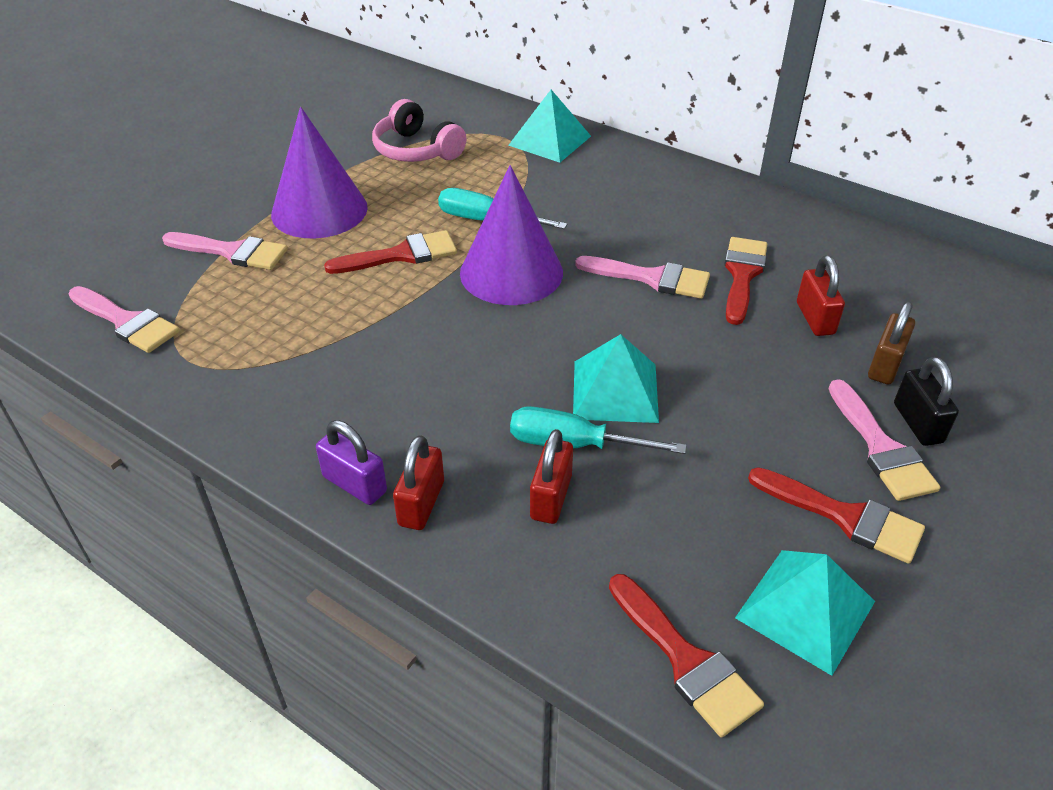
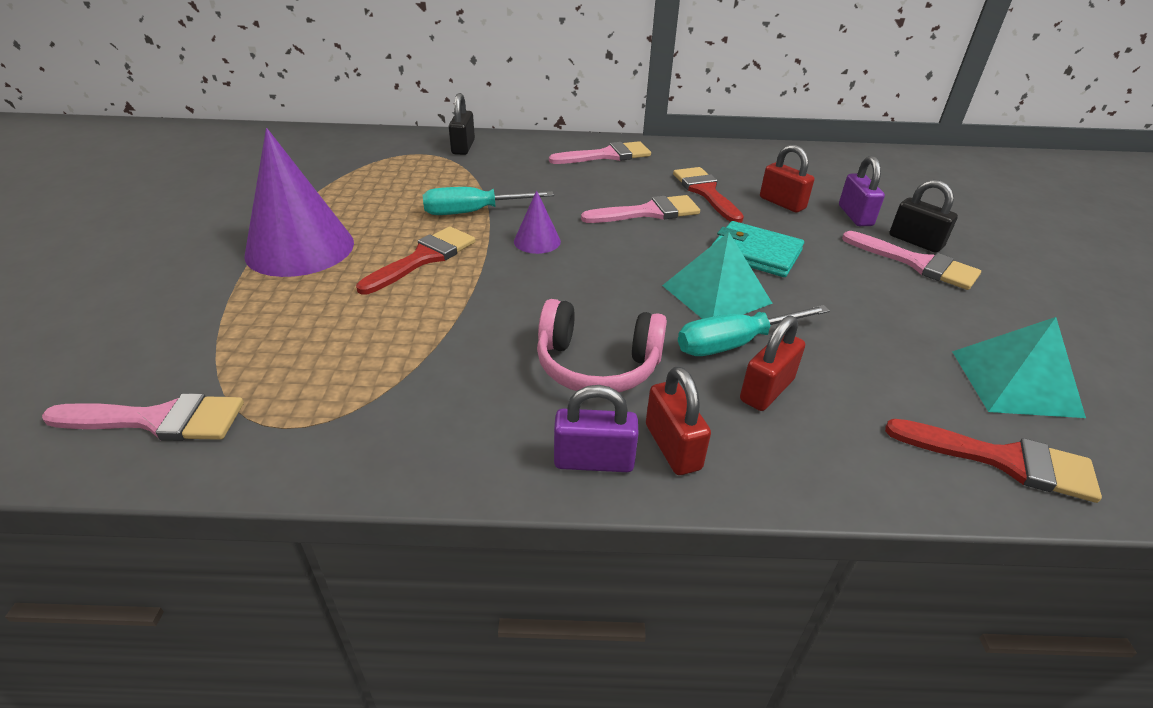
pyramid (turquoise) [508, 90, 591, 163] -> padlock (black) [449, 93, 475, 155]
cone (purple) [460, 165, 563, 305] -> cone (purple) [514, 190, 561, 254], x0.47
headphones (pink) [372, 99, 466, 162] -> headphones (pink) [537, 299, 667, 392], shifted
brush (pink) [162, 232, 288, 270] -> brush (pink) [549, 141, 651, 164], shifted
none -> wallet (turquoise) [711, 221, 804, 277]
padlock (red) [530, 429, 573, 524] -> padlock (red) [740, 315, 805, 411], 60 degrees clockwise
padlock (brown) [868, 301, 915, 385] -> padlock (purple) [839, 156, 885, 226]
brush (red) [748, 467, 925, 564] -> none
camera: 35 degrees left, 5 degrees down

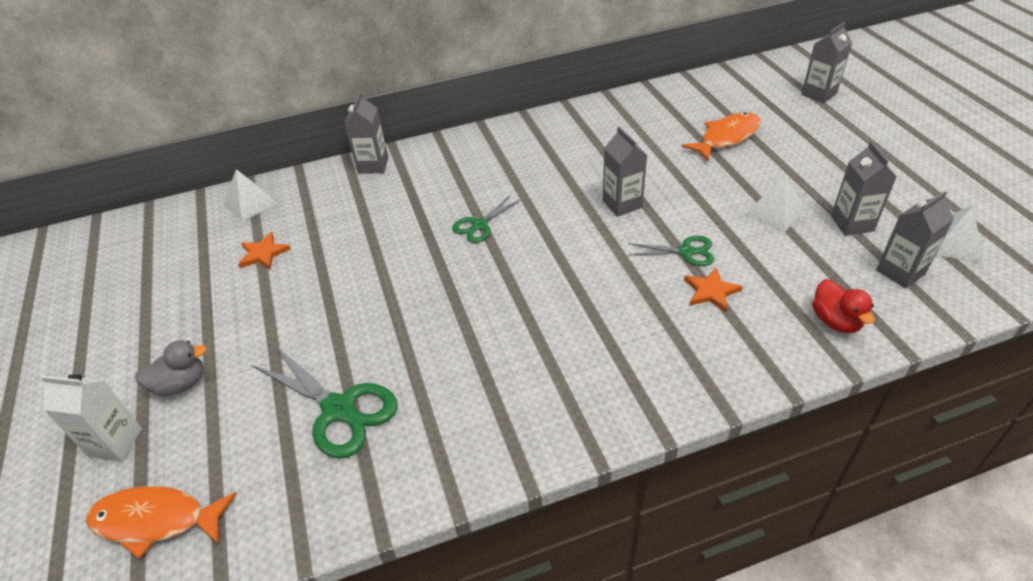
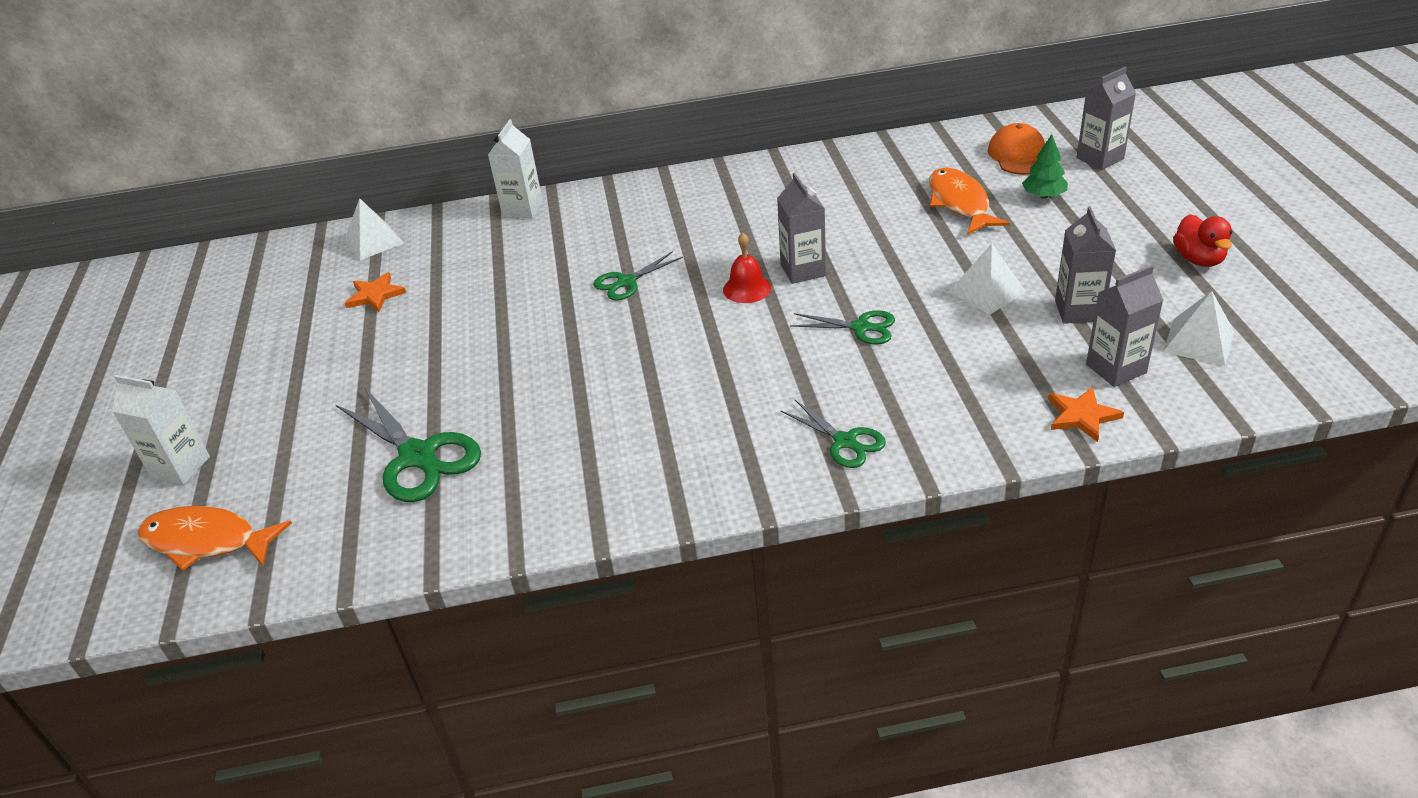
carton (grey) [344, 92, 389, 174] -> carton (white) [488, 119, 543, 218]
none -> bell (red) [723, 233, 771, 303]
none -> scissors (green) [781, 400, 886, 468]
fish (orange) [681, 112, 761, 161] -> fish (orange) [929, 168, 1010, 235], 75 degrees counterclockwise
none -> cap (orange) [988, 123, 1045, 175]
none -> tree (green) [1022, 134, 1068, 199]
star (orange) [684, 268, 743, 312] -> star (orange) [1048, 387, 1124, 442], shifted
duck (red) [812, 279, 875, 333] -> duck (red) [1173, 214, 1232, 267], shifted
duck (grey) [135, 340, 207, 397] -> none
camera: 10 degrees right, 5 degrees down

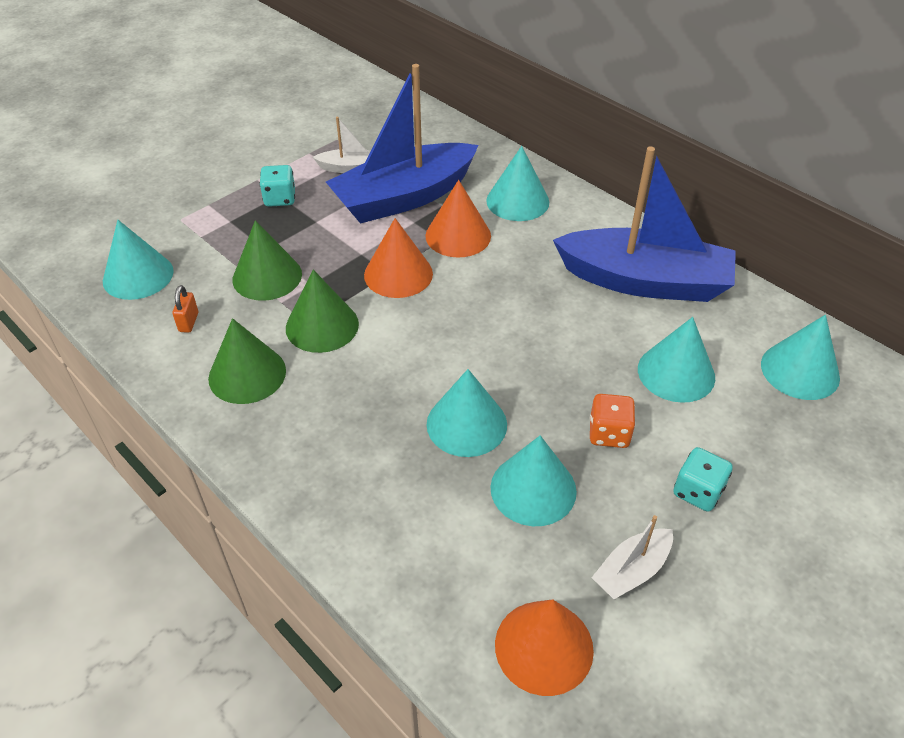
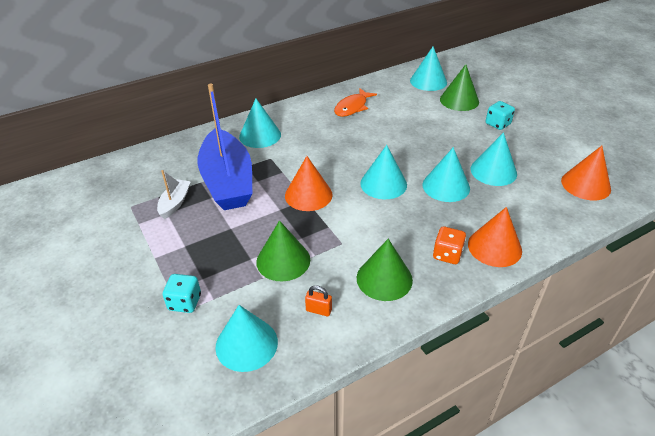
dice (turquoise) [259, 165, 295, 207] -> dice (turquoise) [163, 274, 201, 313], shifted
boat (blue) [553, 146, 736, 302] -> fish (orange) [334, 88, 377, 117]
cone (turquoise) [638, 317, 715, 403] -> cone (turquoise) [360, 145, 407, 199], shifted
dice (orange) [590, 394, 636, 448] -> dice (orange) [433, 226, 466, 264], shifted
cone (green) [286, 270, 359, 353] -> cone (green) [440, 64, 479, 111], shifted
cone (orange) [425, 180, 491, 258] -> cone (orange) [468, 207, 522, 267], shifted
boat (white) [591, 515, 673, 599] -> none
camera: 75 degrees left, 5 degrees down

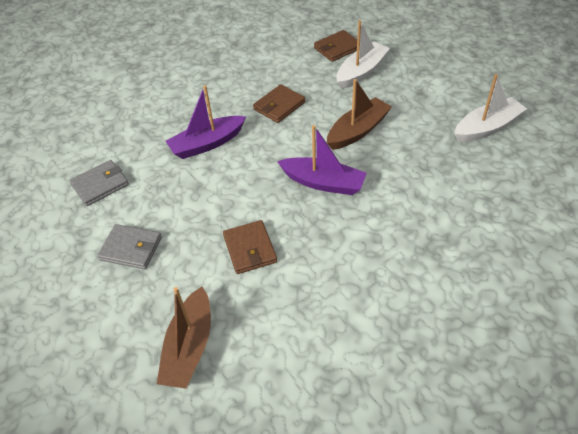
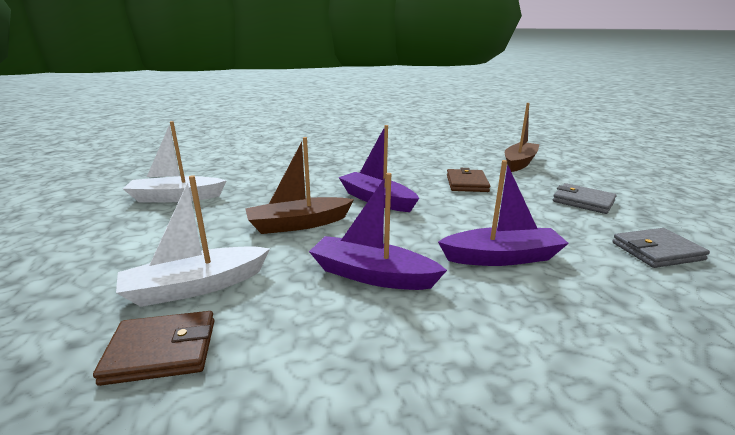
wallet (brown) [253, 84, 305, 123] -> boat (purple) [309, 173, 447, 290]
camera: 160 degrees left, 25 degrees down

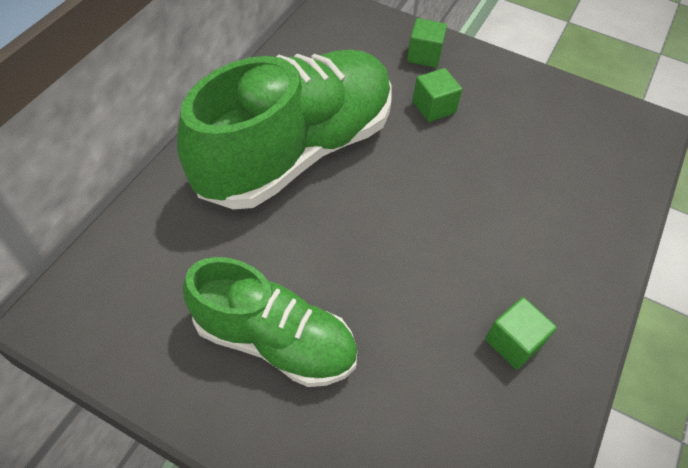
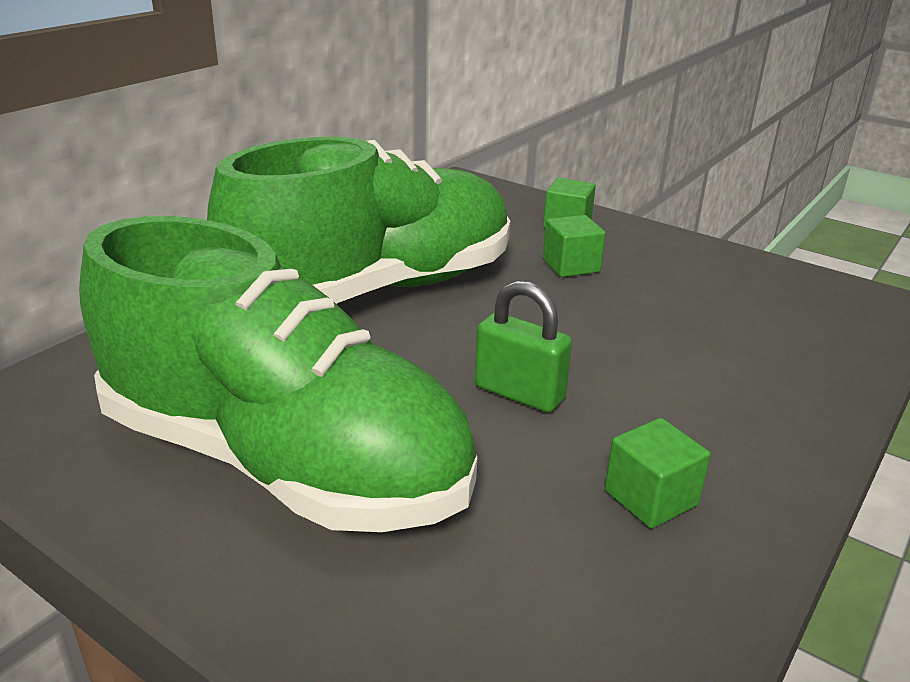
shoe (green) [183, 257, 357, 387] -> shoe (green) [79, 216, 477, 532], x1.63
none -> padlock (green) [475, 280, 572, 413]
camera: 10 degrees right, 25 degrees down

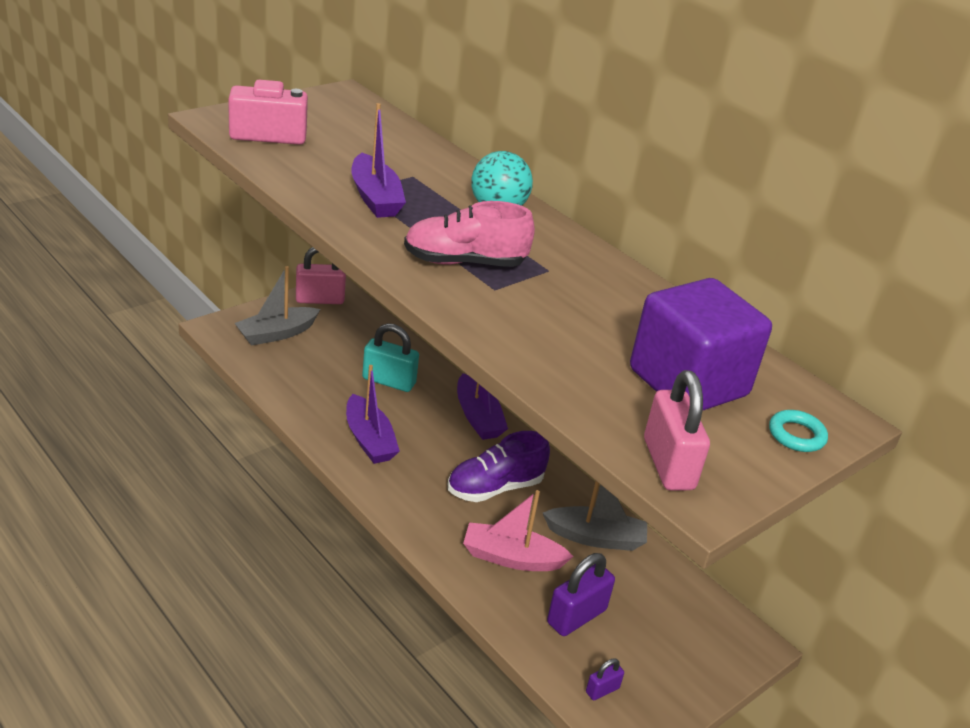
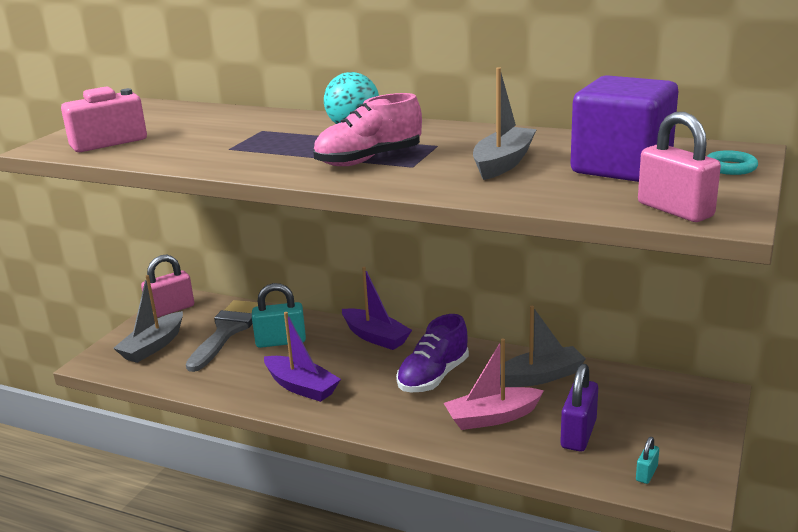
none -> brush (grey) [186, 300, 258, 372]
none -> boat (grey) [473, 67, 537, 180]
padlock (purple) [586, 658, 624, 700] -> padlock (turquoise) [636, 437, 659, 484]
boat (purple) [351, 103, 406, 218] -> none
camera: 20 degrees left, 10 degrees down

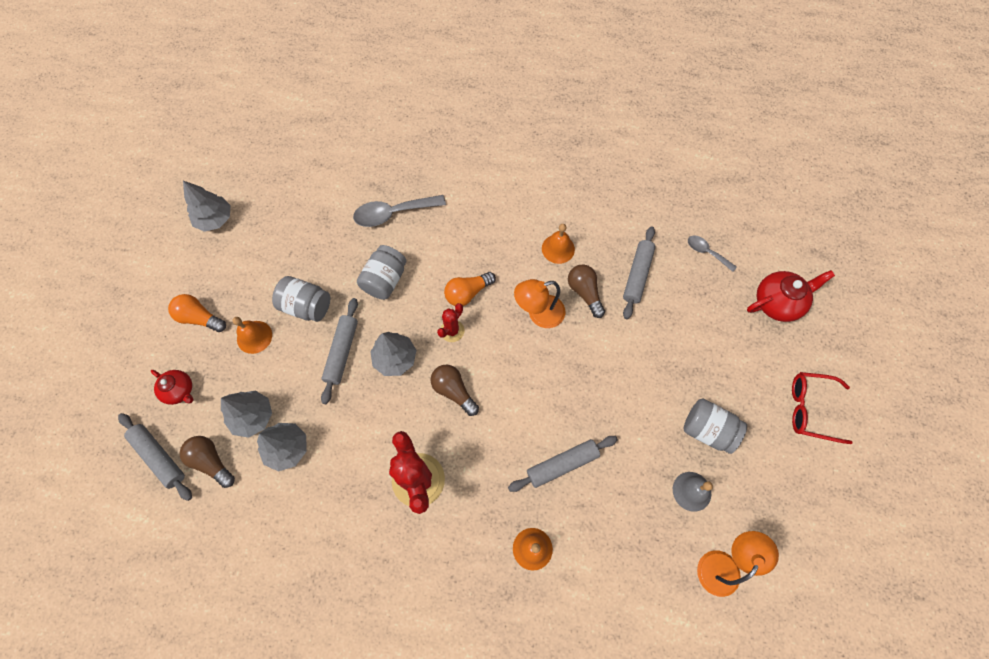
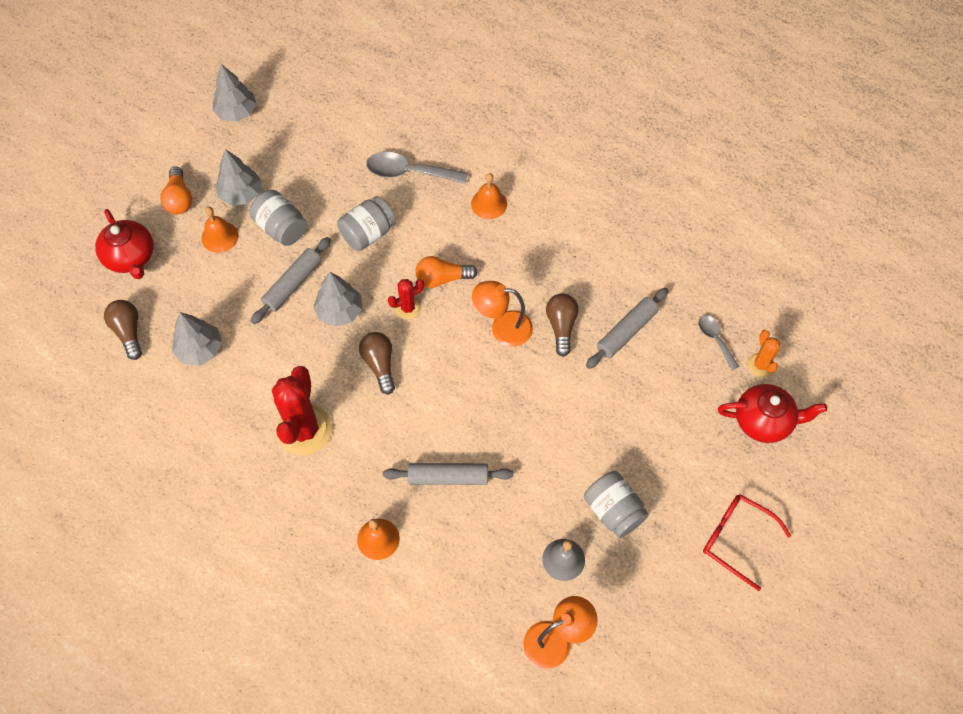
teapot (red) [151, 370, 193, 405] -> teapot (red) [95, 209, 154, 279], x1.56
light bulb (orange) [168, 294, 226, 332] -> light bulb (orange) [160, 167, 192, 214], 150 degrees counterclockwise
tree (grey) [221, 390, 272, 438] -> tree (grey) [215, 149, 262, 206], shifted
bell (orange) [542, 224, 575, 264] -> bell (orange) [471, 173, 507, 219], shifted
none -> cactus (orange) [747, 330, 780, 377]
rolling pin (grey) [118, 413, 192, 501] -> none
camera: 25 degrees right, 5 degrees down

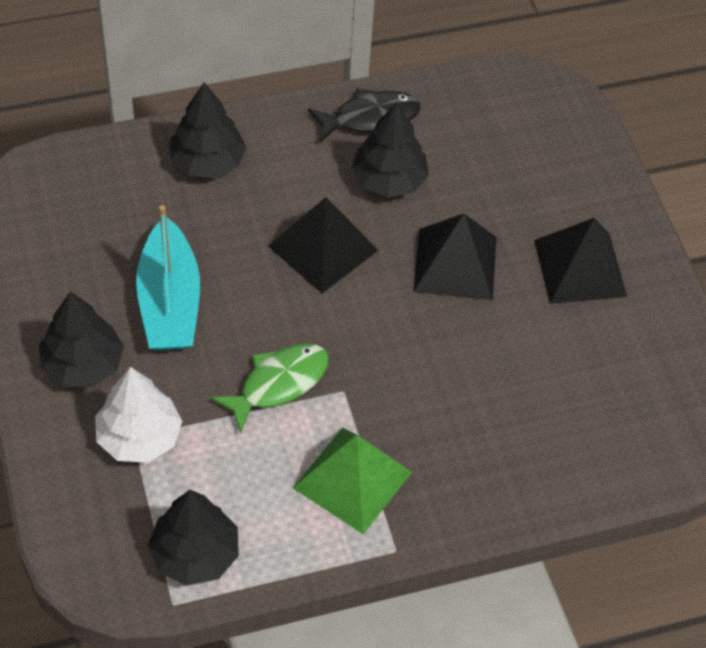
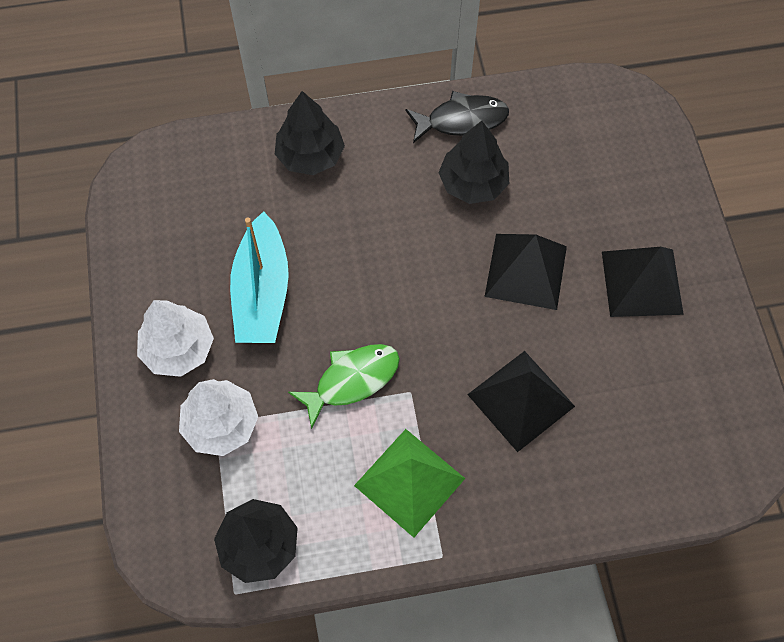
tree (black) [39, 291, 124, 387] -> tree (white) [137, 300, 214, 377]
pyramid (black) [268, 197, 379, 293] -> pyramid (black) [467, 351, 575, 452], shifted
camera: 10 degrees right, 10 degrees up

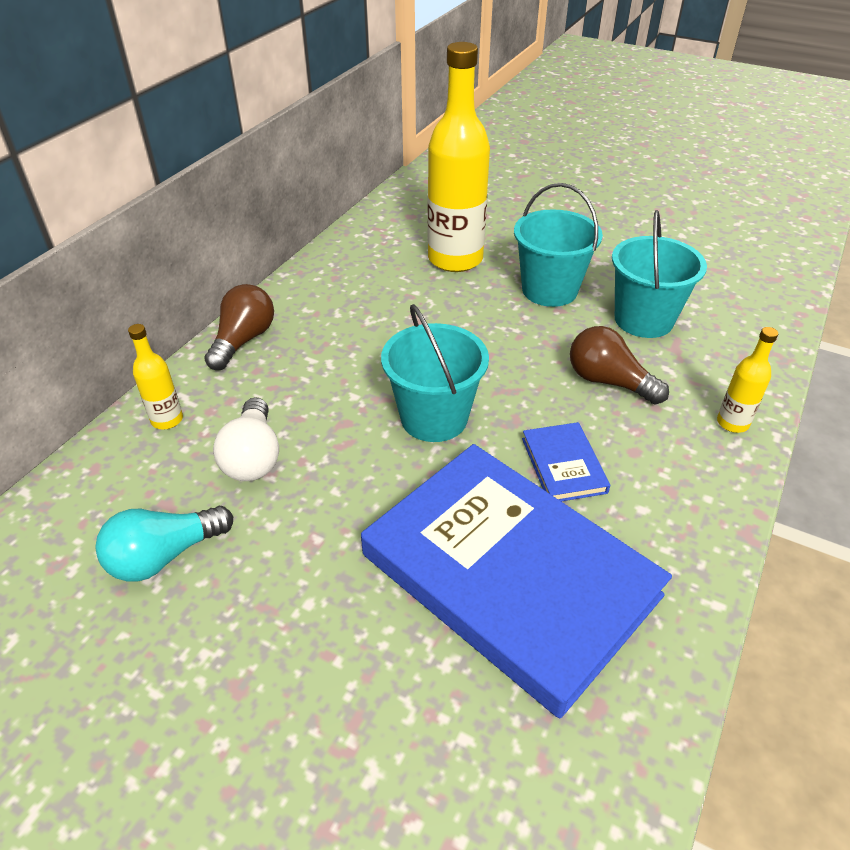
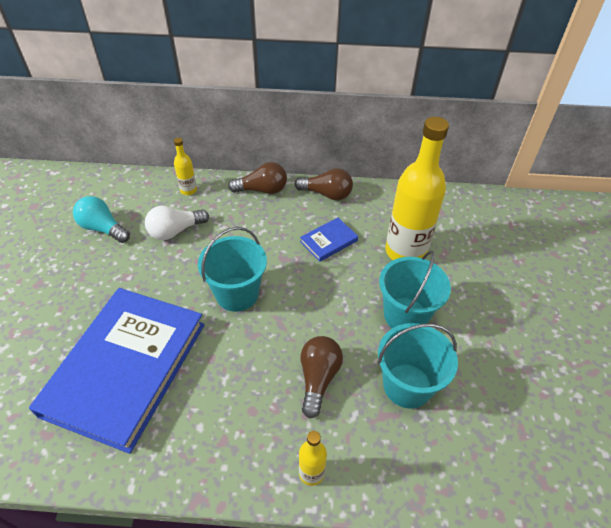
none -> light bulb (brown) [295, 168, 353, 201]
book (blue) [522, 422, 610, 501] -> book (blue) [300, 218, 358, 262], shifted
camera: 65 degrees right, 5 degrees up

